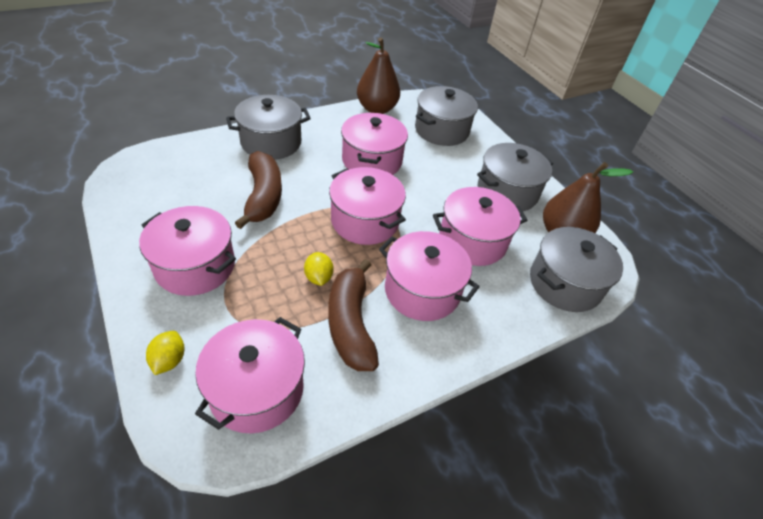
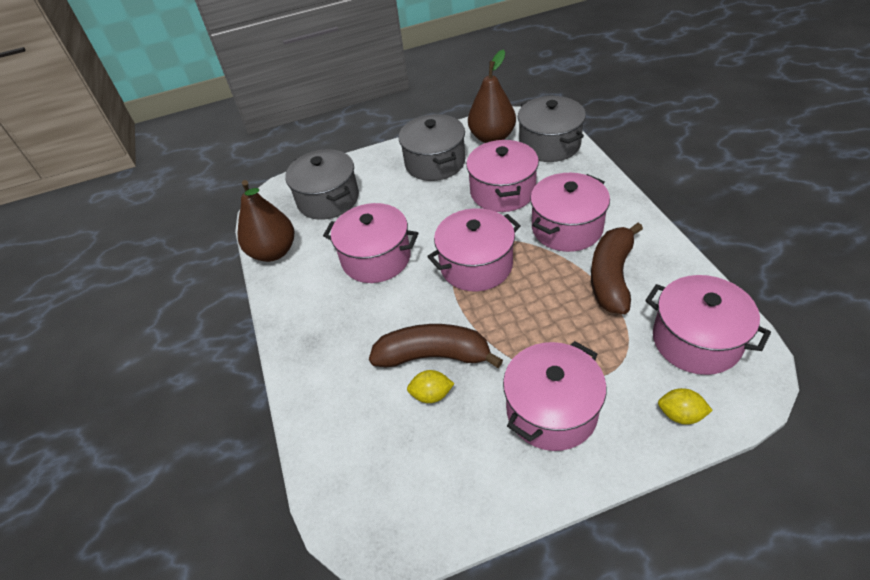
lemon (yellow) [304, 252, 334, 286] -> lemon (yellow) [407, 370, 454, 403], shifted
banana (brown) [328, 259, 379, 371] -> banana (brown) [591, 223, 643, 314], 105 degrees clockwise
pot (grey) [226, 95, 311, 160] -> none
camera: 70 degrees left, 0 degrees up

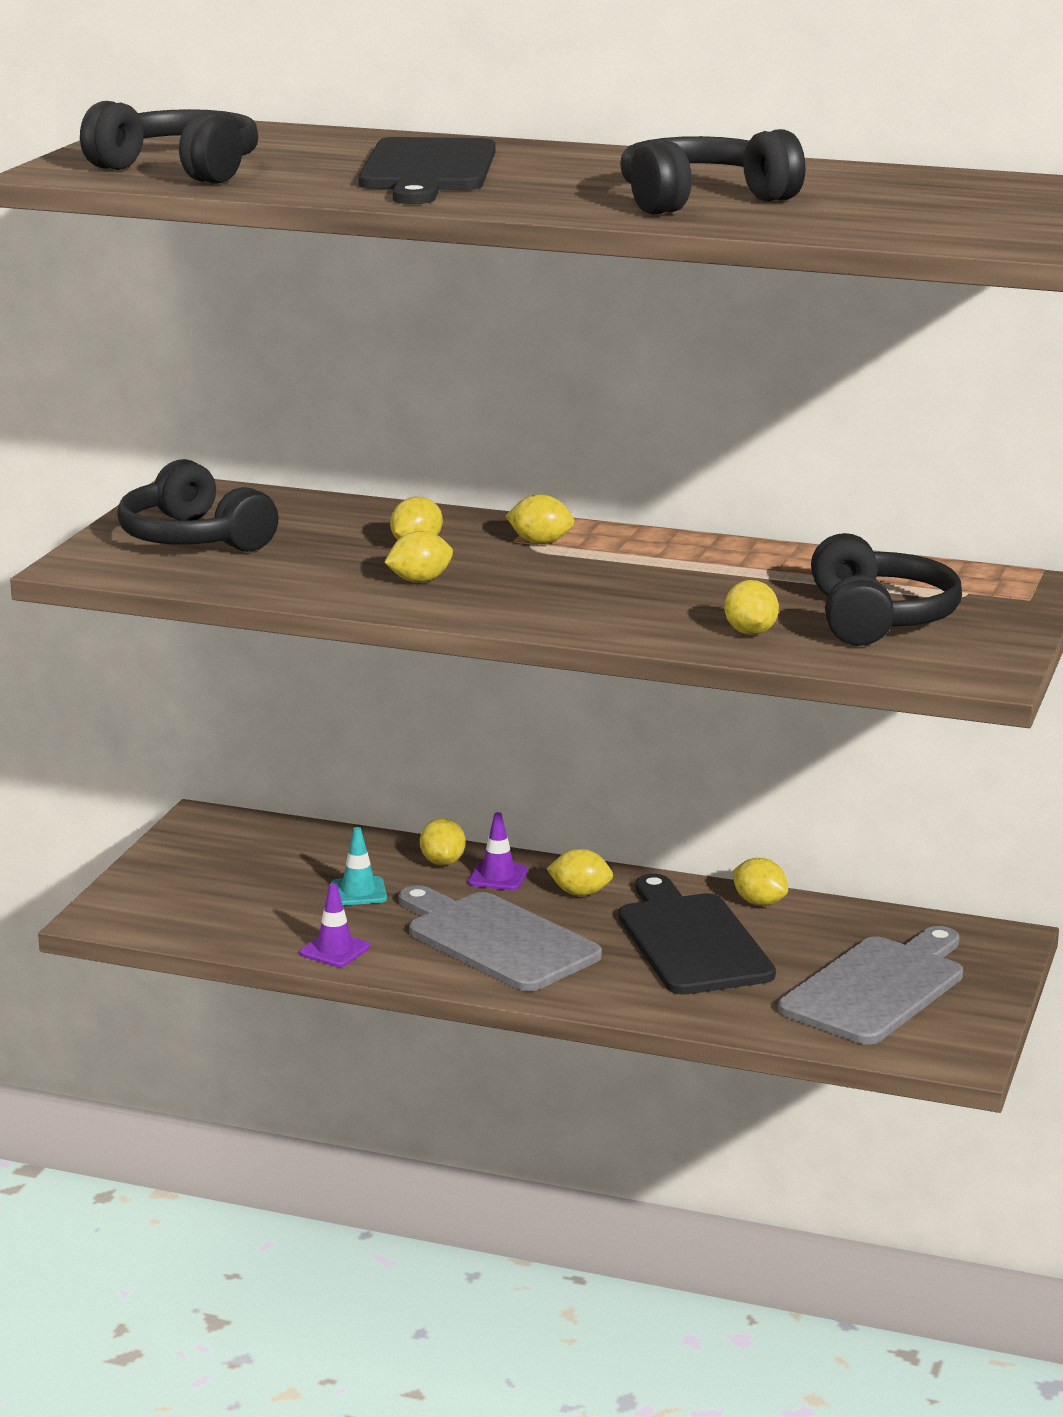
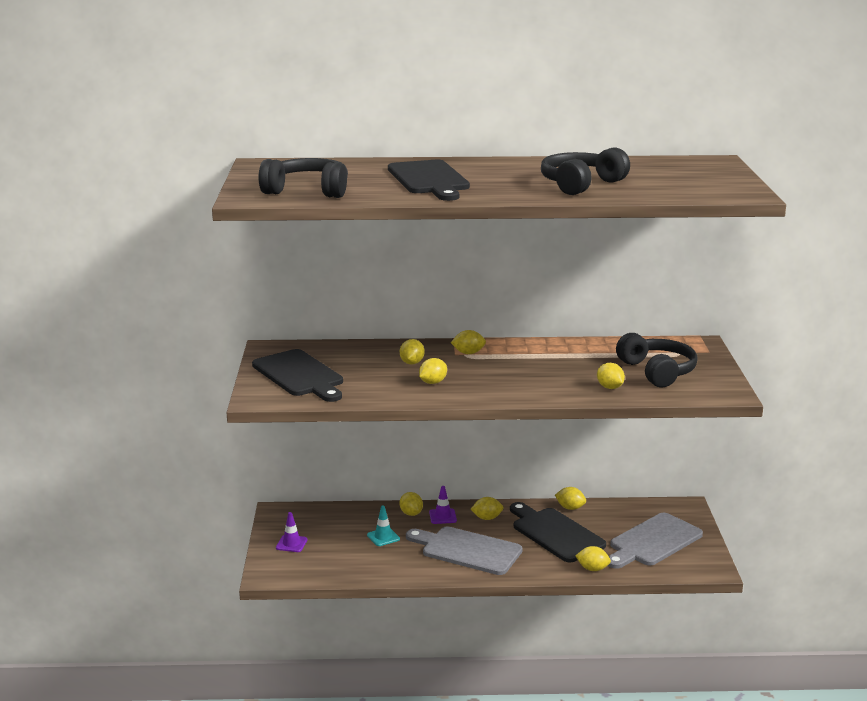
headphones (black) [117, 459, 279, 552] -> cutting board (black) [252, 349, 343, 402]
traffic cone (purple) [300, 883, 370, 967] -> traffic cone (purple) [276, 512, 308, 552], shifted
none -> lemon (yellow) [575, 546, 611, 571]
cutting board (grey) [778, 926, 963, 1045] -> cutting board (grey) [608, 513, 703, 569], 150 degrees counterclockwise
camera: 20 degrees left, 0 degrees up

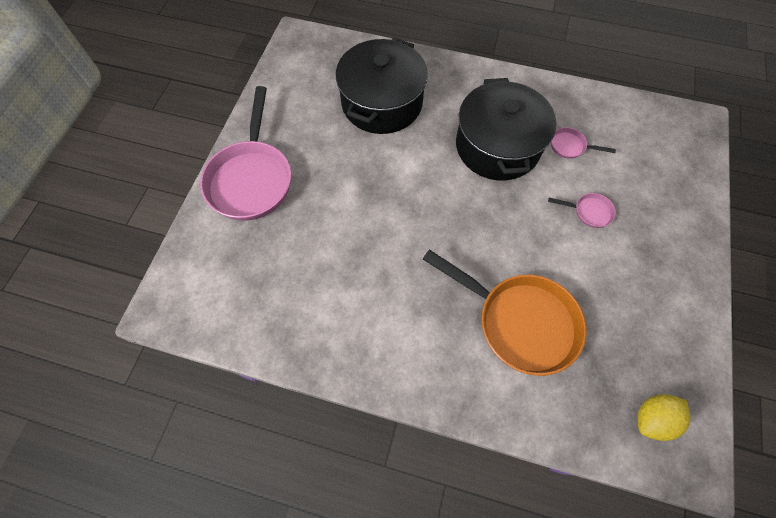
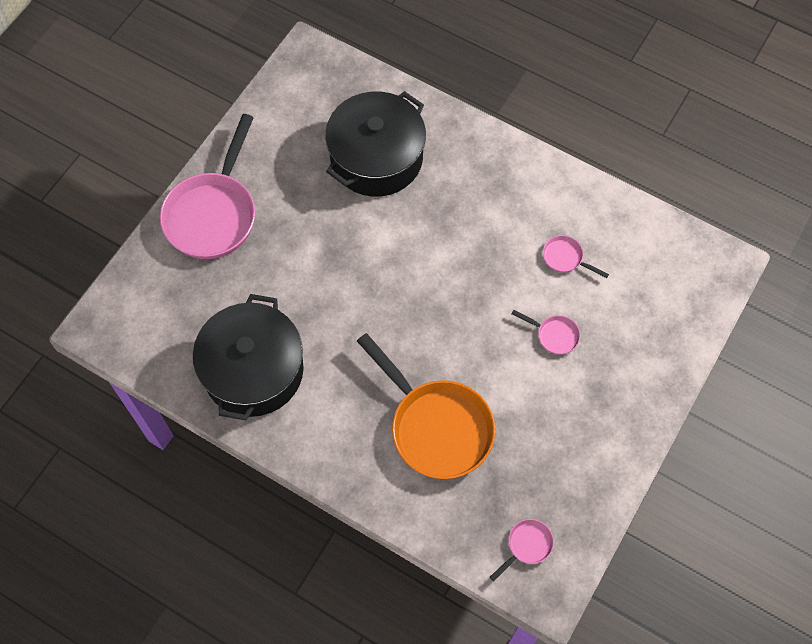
pot (black) [456, 78, 556, 181] -> pot (black) [193, 294, 304, 420], shifted
lemon (yellow) [637, 394, 690, 441] -> pan (pink) [490, 519, 554, 581]
camera: 15 degrees right, 0 degrees up

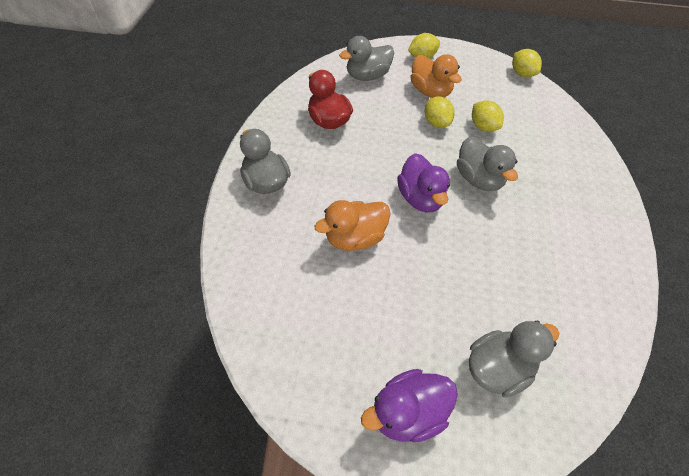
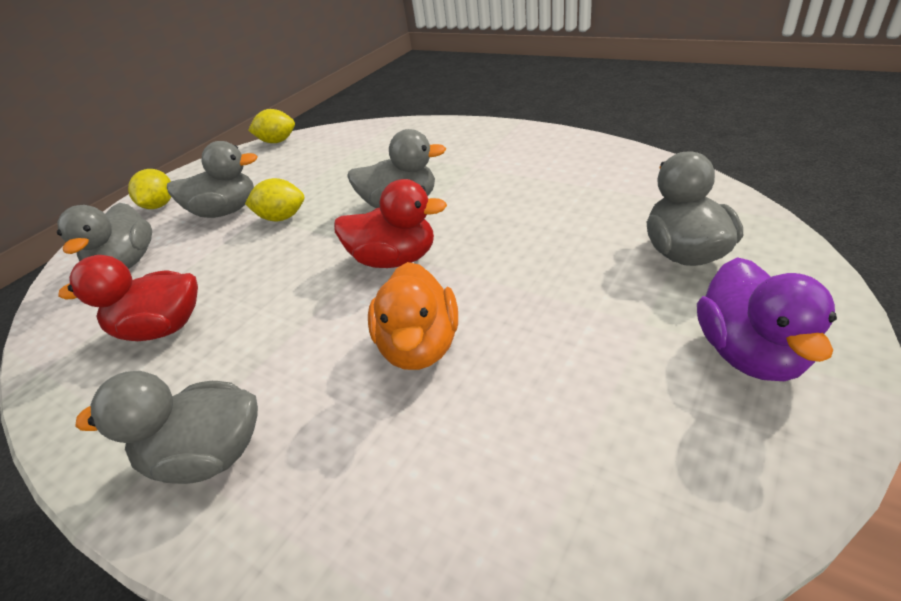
duck (orange) [410, 54, 462, 98] -> duck (grey) [167, 141, 258, 218]
duck (purple) [397, 153, 450, 212] -> duck (red) [334, 179, 447, 268]
lemon (yellow) [472, 100, 504, 131] -> none
camera: 60 degrees left, 15 degrees down

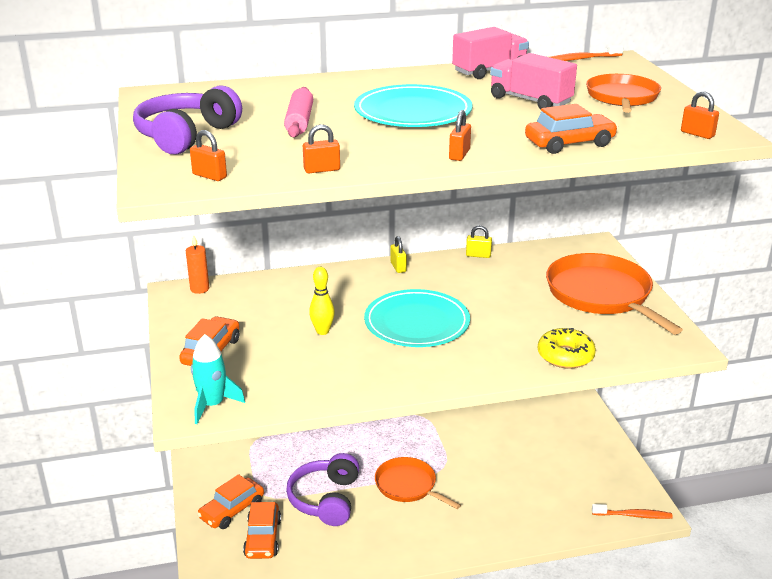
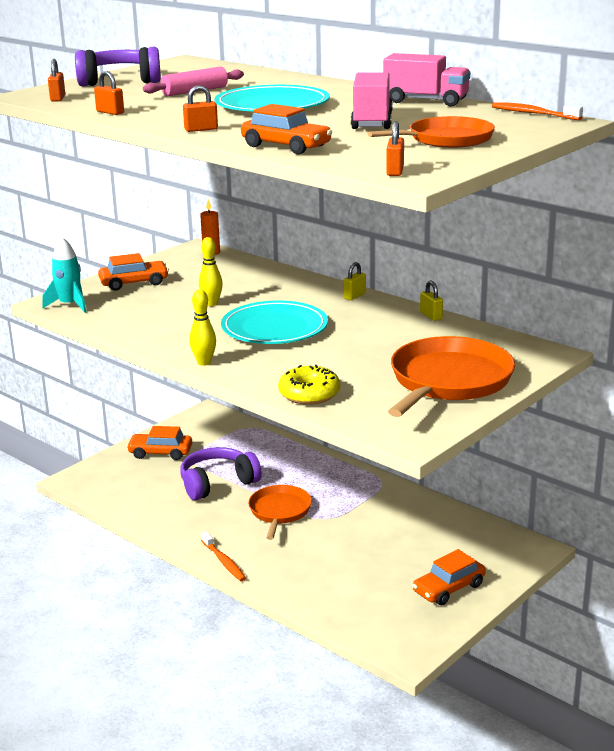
none -> bowling pin (yellow) [190, 289, 216, 366]
toothbrush (orange) [592, 504, 673, 519] -> toothbrush (orange) [201, 531, 246, 581], shifted
car (orange) [243, 502, 281, 559] -> car (orange) [412, 549, 486, 605], shifted
camera: 55 degrees right, 5 degrees down

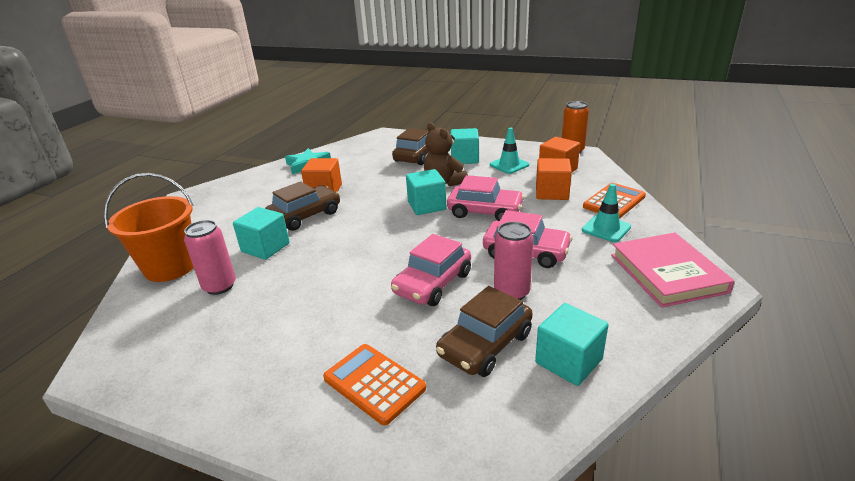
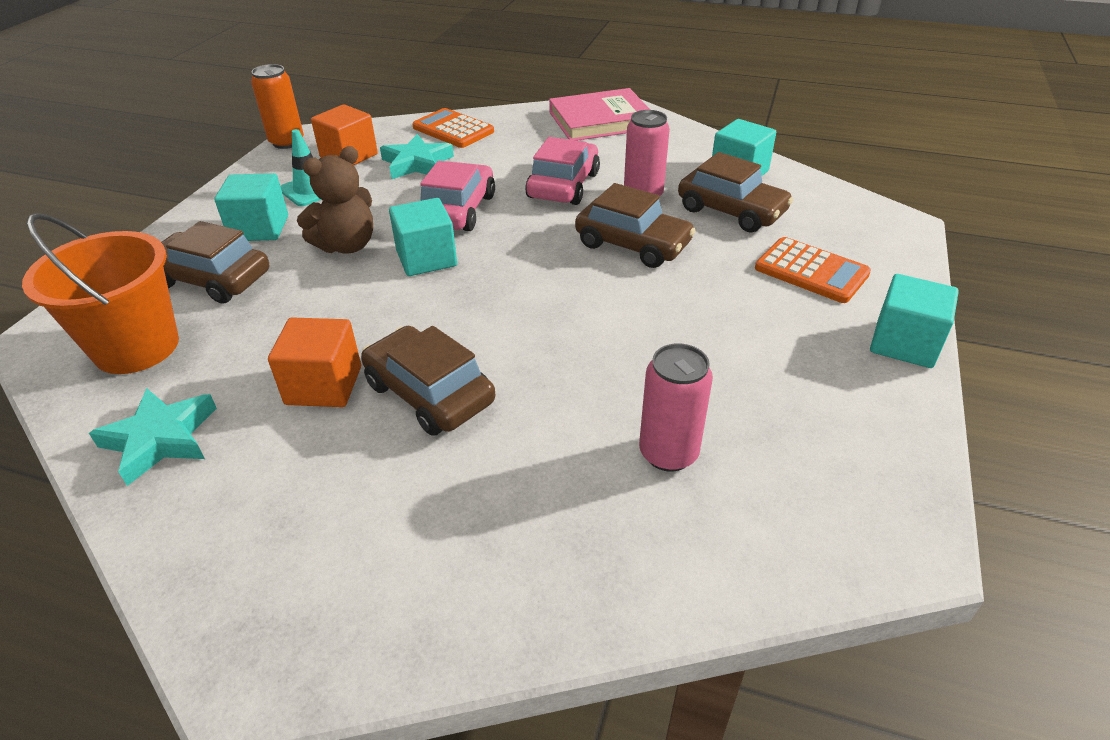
bucket (orange) [104, 173, 194, 282] -> bucket (orange) [22, 213, 179, 374], shifted
cube (orange) [536, 158, 572, 200] -> star (turquoise) [380, 134, 454, 179]
car (pink) [391, 234, 471, 306] -> car (brown) [575, 183, 696, 268]
calculator (orange) [323, 344, 426, 425] -> calculator (orange) [755, 237, 871, 303], 90 degrees counterclockwise
cube (turquoise) [233, 207, 290, 260] -> cube (turquoise) [870, 274, 959, 368], shifted
traffic cone (turquoise) [582, 184, 631, 242] -> none
camera: 95 degrees left, 10 degrees up

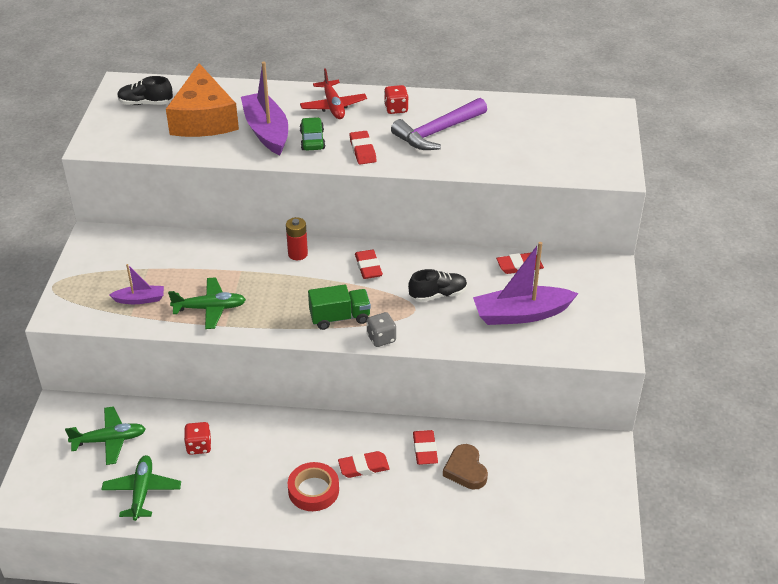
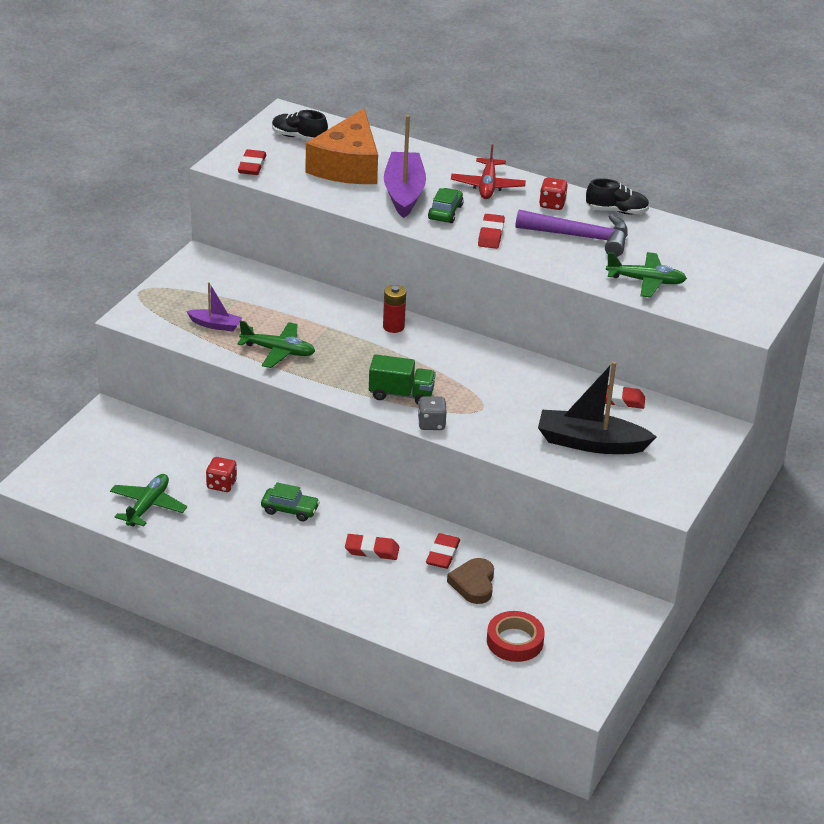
eraser (red) [355, 249, 383, 279] -> eraser (red) [238, 149, 266, 175], shifted
none -> car (green) [261, 482, 320, 521]
tape (red) [288, 462, 339, 511] -> tape (red) [487, 611, 545, 662], shifted
hammer (purple) [391, 98, 487, 150] -> hammer (purple) [516, 210, 628, 257], 150 degrees counterclockwise
boat (purple) [473, 242, 579, 325] -> boat (black) [538, 361, 657, 454]
shoe (black) [408, 269, 467, 302] -> shoe (black) [586, 178, 649, 215], shifted
plane (green) [65, 406, 146, 465] -> plane (green) [606, 252, 687, 298], shifted
camera: 20 degrees right, 5 degrees down

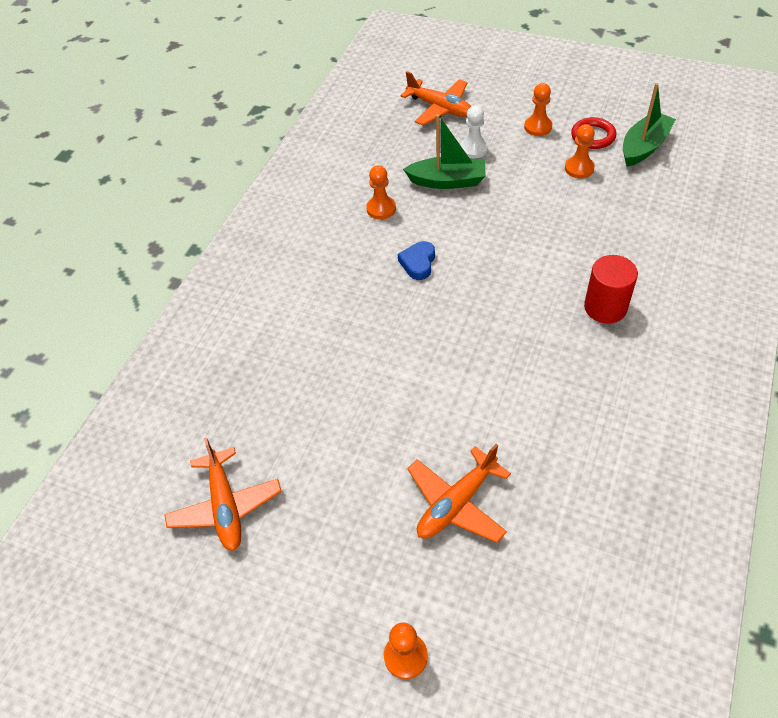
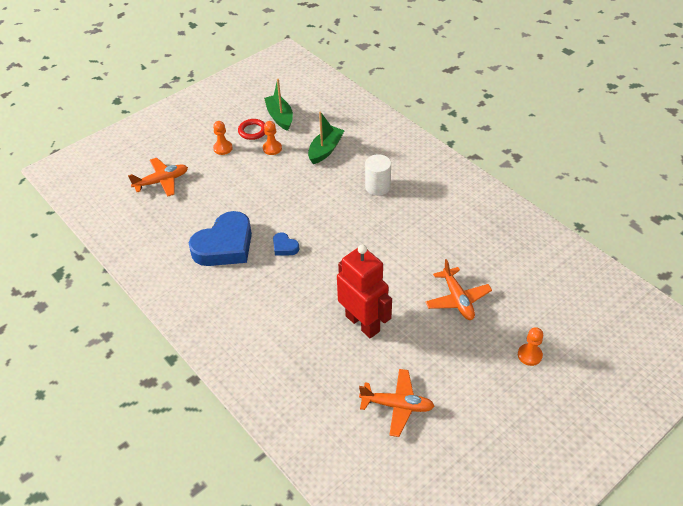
pawn (orange) [366, 166, 396, 220] -> heart (blue) [189, 211, 252, 266]
boat (green) [403, 114, 486, 189] -> boat (green) [308, 111, 345, 164], shifted
none -> robot (red) [337, 245, 392, 338]
cylinder (red) [584, 255, 638, 324] -> cylinder (white) [365, 154, 391, 196]
pawn (white) [460, 105, 488, 158] -> none
camera: 65 degrees left, 5 degrees down

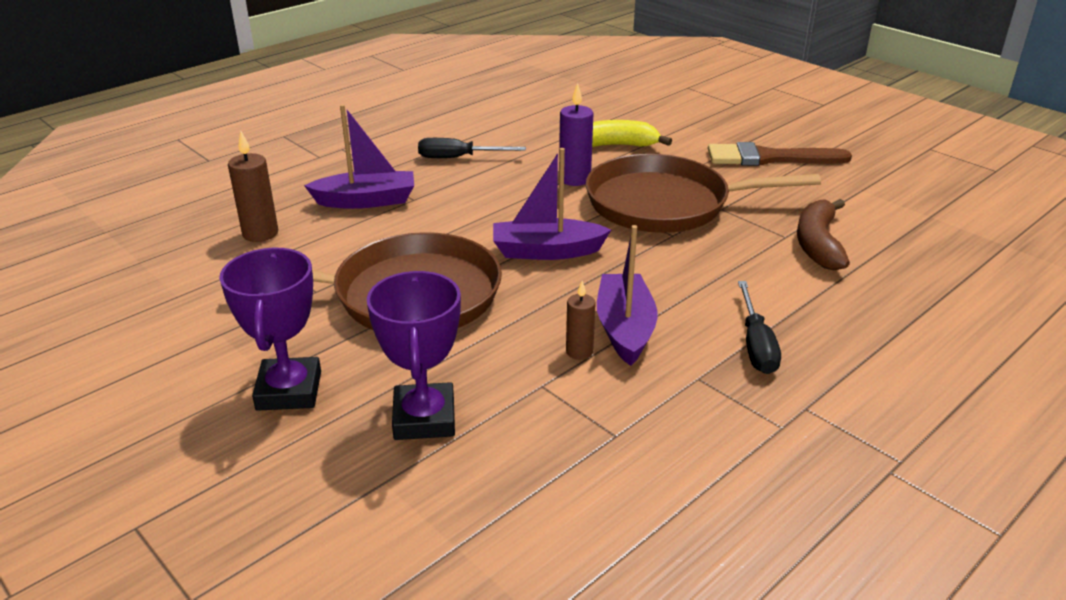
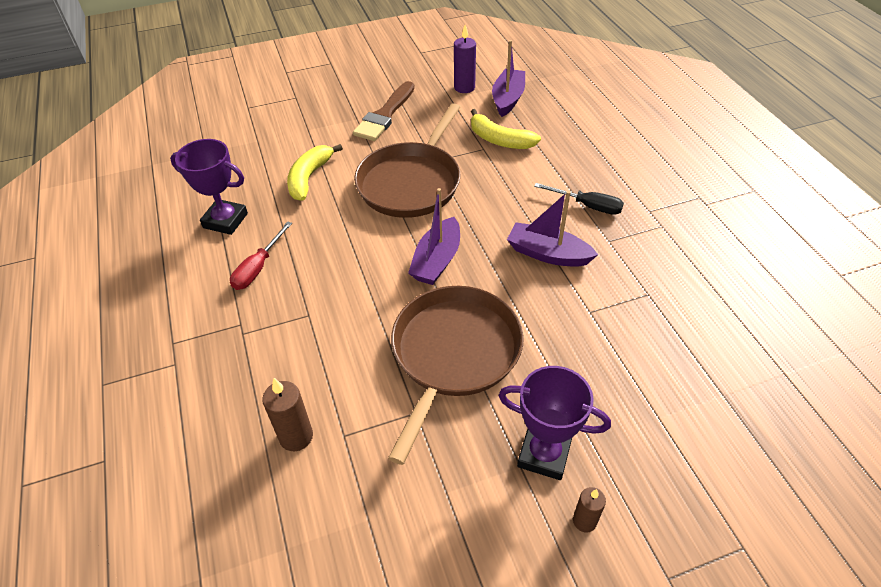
trophy (purple) [367, 271, 461, 440] -> trophy (purple) [170, 139, 248, 235], shifted
screwdriver (black) [418, 138, 526, 158] -> screwdriver (red) [230, 221, 292, 290]
candle (purple) [559, 83, 594, 186] -> candle (purple) [454, 25, 476, 93], shifted
banana (brown) [797, 199, 850, 270] -> banana (yellow) [471, 109, 541, 149]
boat (purple) [304, 104, 414, 209] -> boat (purple) [492, 40, 525, 117], shifted
candle (brown) [566, 281, 596, 360] -> candle (brown) [573, 487, 606, 533], shifted
camera: 65 degrees left, 15 degrees up

